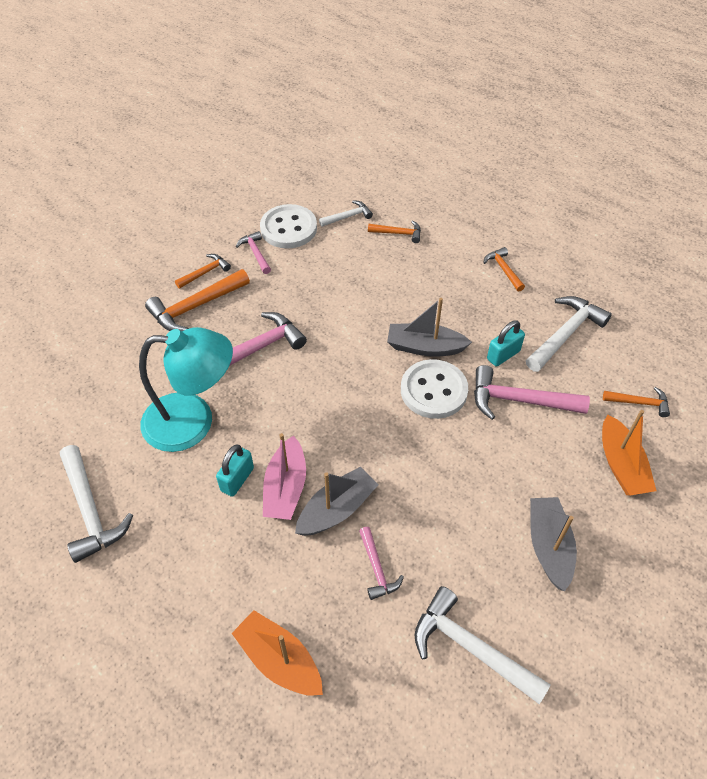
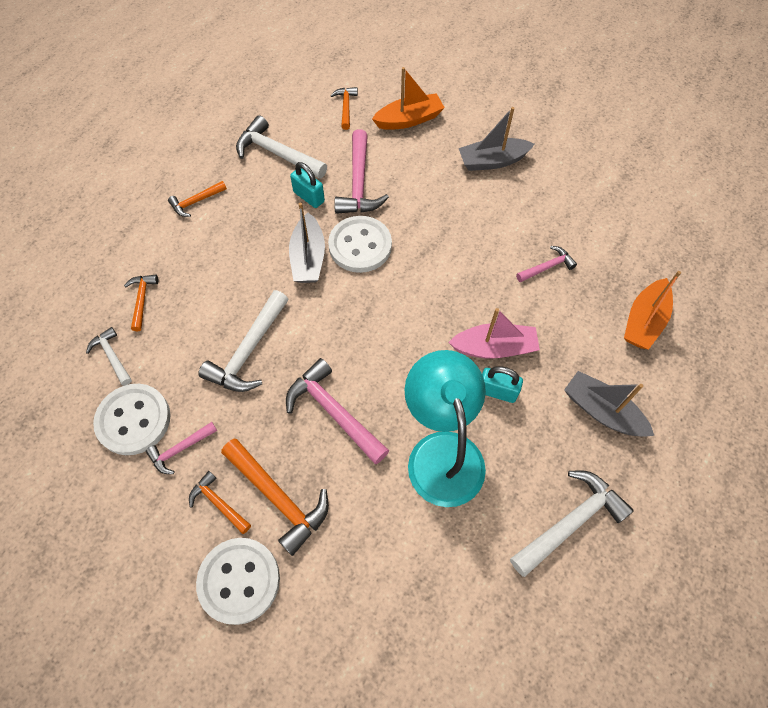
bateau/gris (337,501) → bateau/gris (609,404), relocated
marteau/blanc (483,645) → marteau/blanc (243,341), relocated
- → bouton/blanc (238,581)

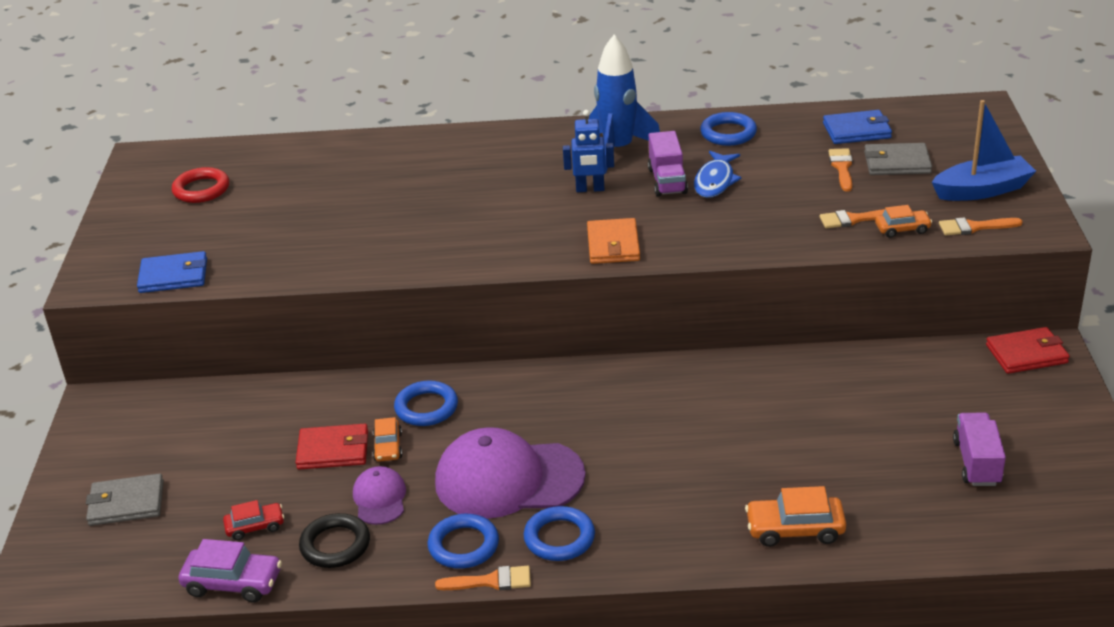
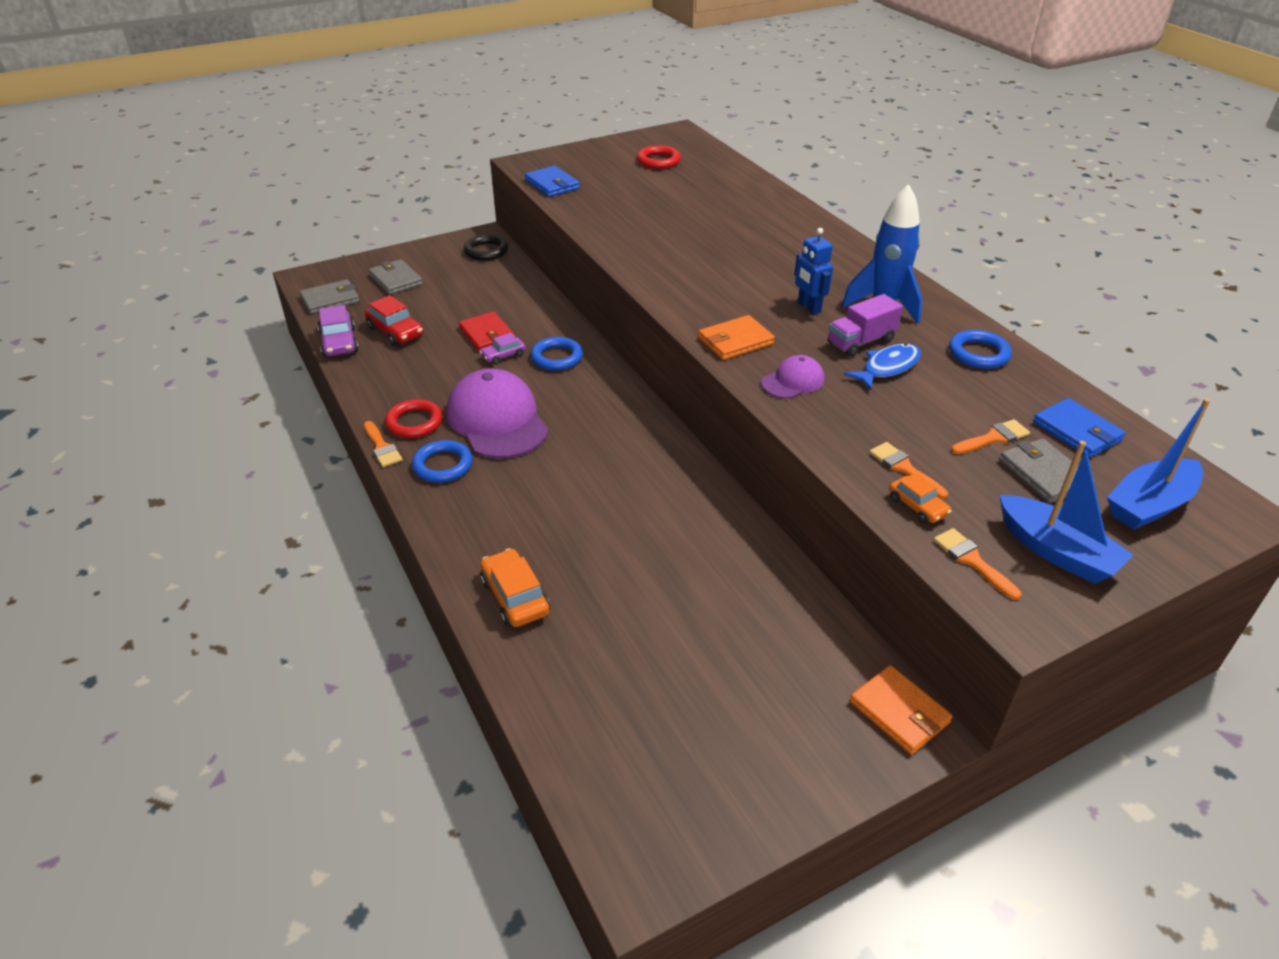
poisson/bleu (718,174) → poisson/bleu (882,366), 150 degrees clockwise
portefeuille/rouge (1028,350) → portefeuille/orange (901,710)
camion/violet (979,449) → -
voiture/orange (387,439) → voiture/violet (503,349)
casquette/violet (379,495) → casquette/violet (792,377), relocated
voiture/rouge (253,520) → voiture/rouge (394,320), x1.59
anneau/noir (334,540) → anneau/noir (486,248), relocated
anneau/bleu (463,541) → anneau/rouge (414,418)
- → portefeuille/gris (329,296)
- → bateau/bleu (1158,464)

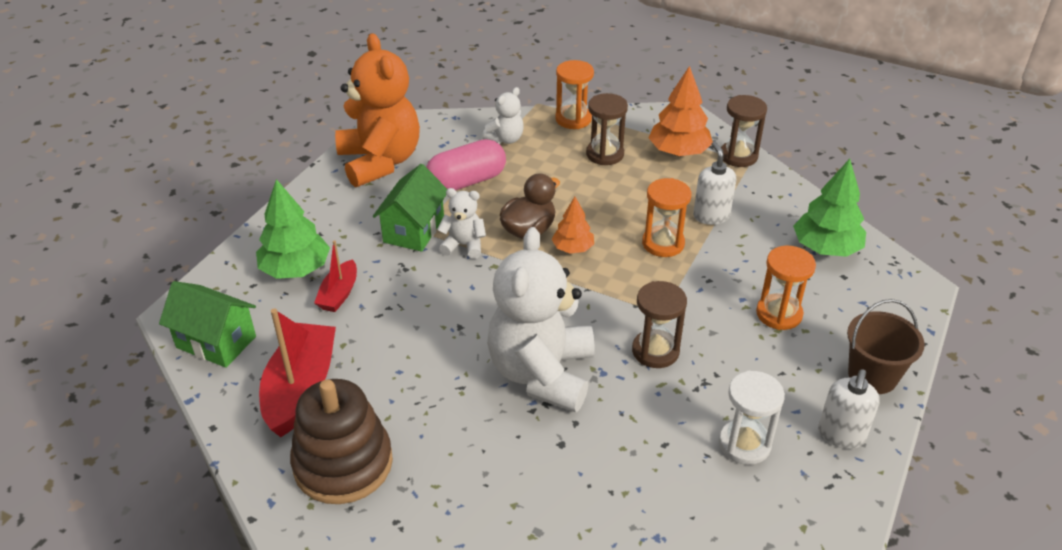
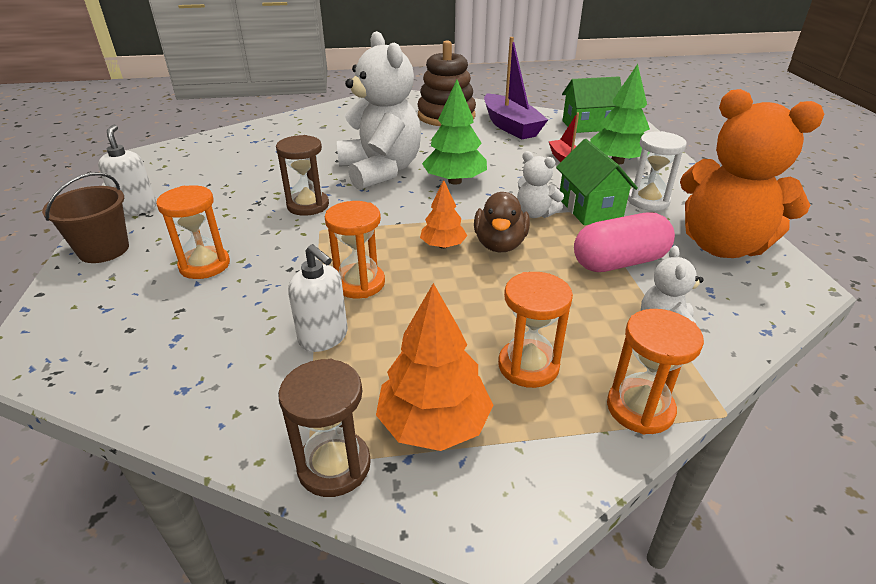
sablier/marron (607,129) → sablier/orange (535,330)
gélule/rose (466,164) → gélule/rose (624,242), 45 degrees clockwise
arbre/vert (829,208) → arbre/vert (454,132), relocated
ours en peluche/blanc (461,223) → ours en peluche/blanc (540,184), 60 degrees clockwise
bateau/rouge (297,373) → bateau/violet (516,88)
sablier/blanc (752,418) → sablier/blanc (657,171), relocated

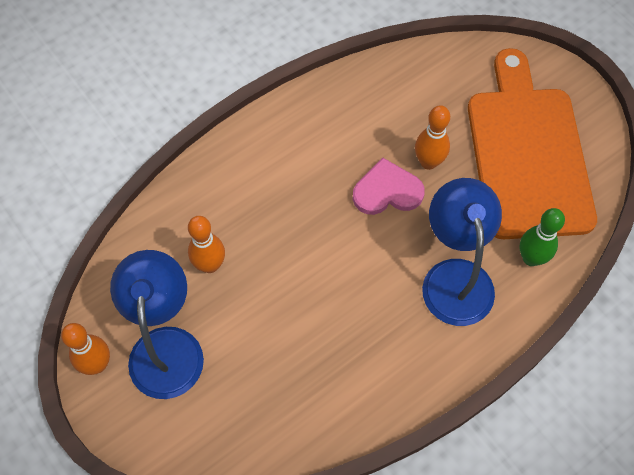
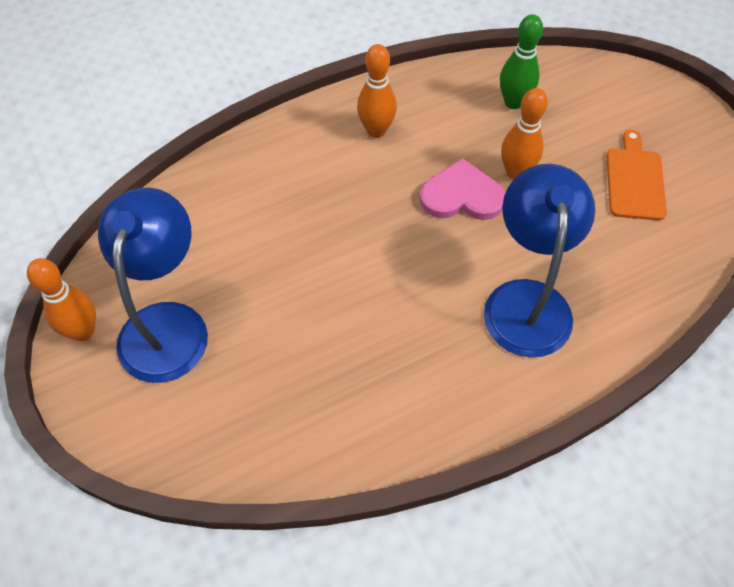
planche à découper/orange (532,143) → planche à découper/orange (636,175), x0.43
quille/vert (542,237) → quille/vert (521,61), relocated
quille/orange (206,244) → quille/orange (377,91), relocated

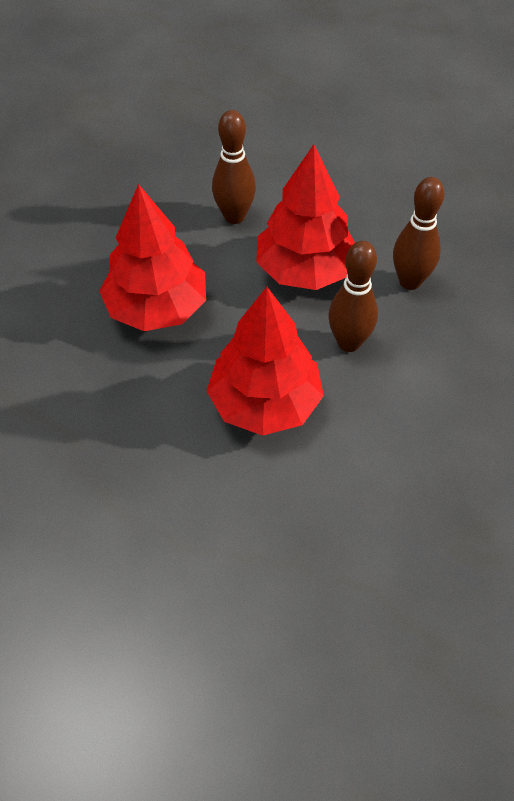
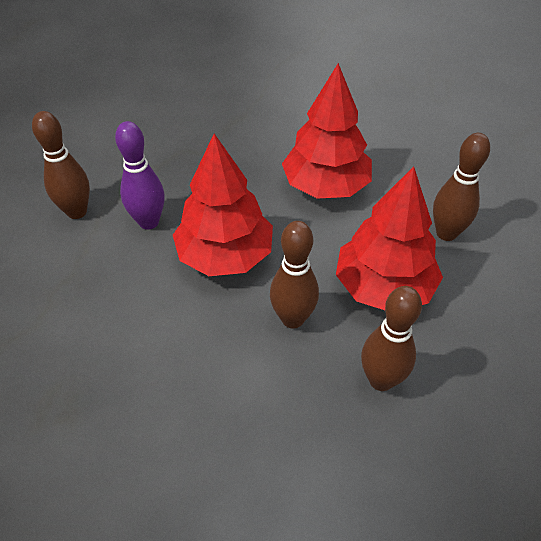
- → quille/marron (61,165)
- → quille/violet (140,175)

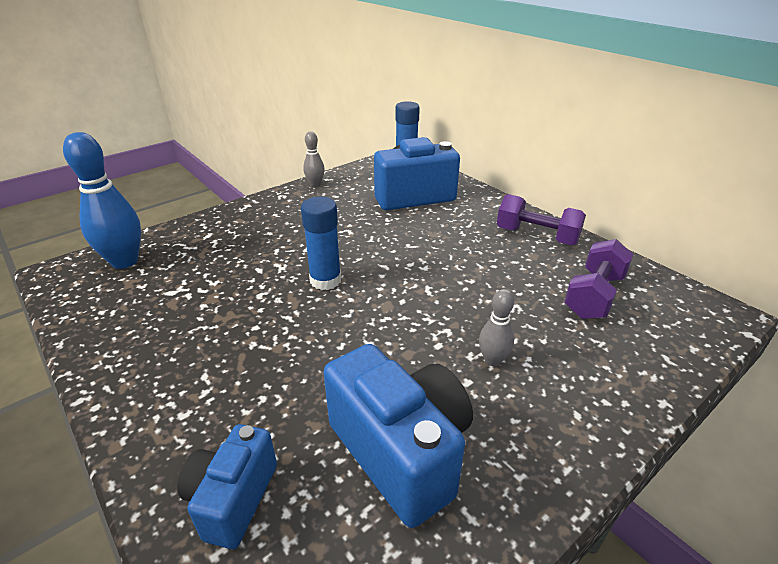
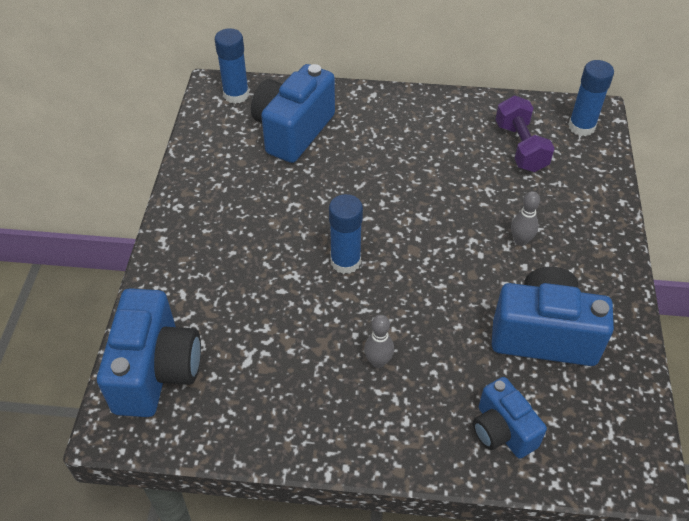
quille/gris (314,159) → quille/gris (379,341), relocated
quille/bleu (102,200) → appareil photo/bleu (149,352)
haltère/violet (541,219) → -
- → bâton de colle/bleu (591,98)

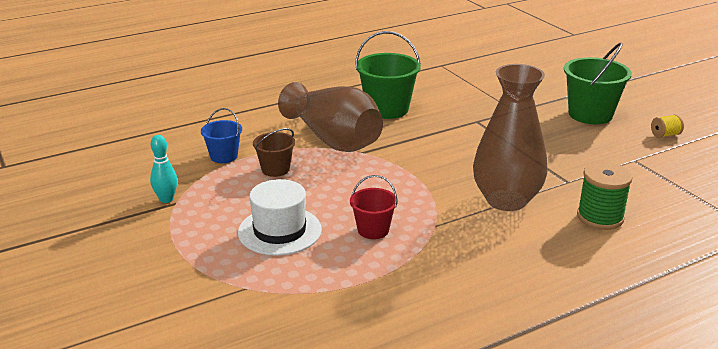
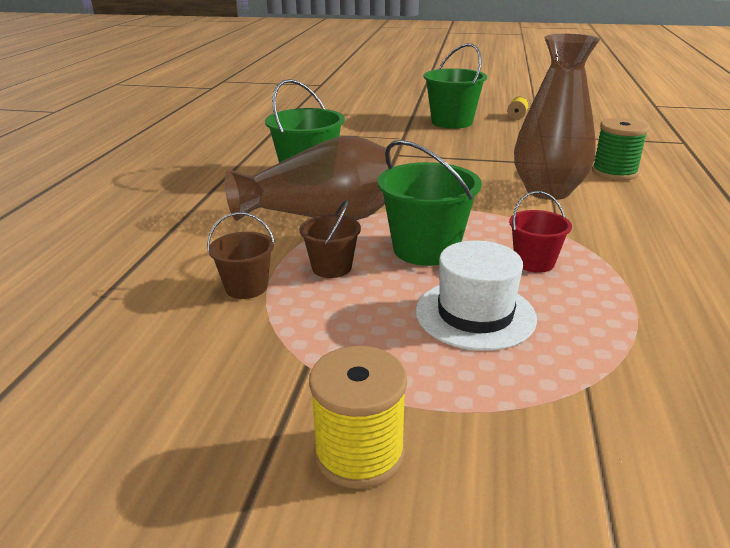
seau/bleu (221,135) → seau/marron (241,255)
quille/turquoise (163,169) → -
- → seau/vert (429,203)
- → bobine/jaune (358,417)

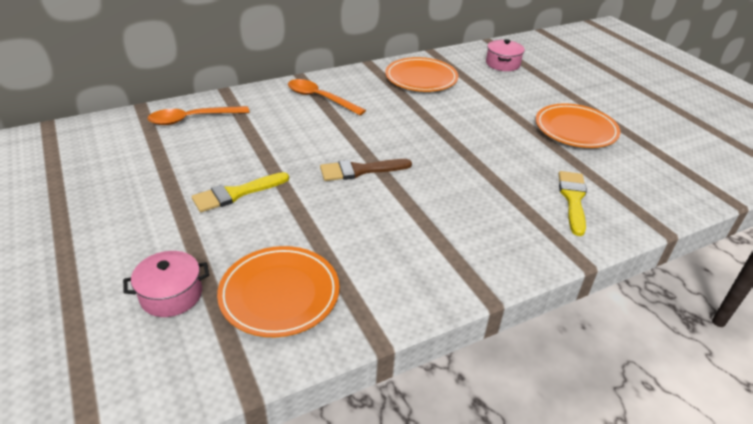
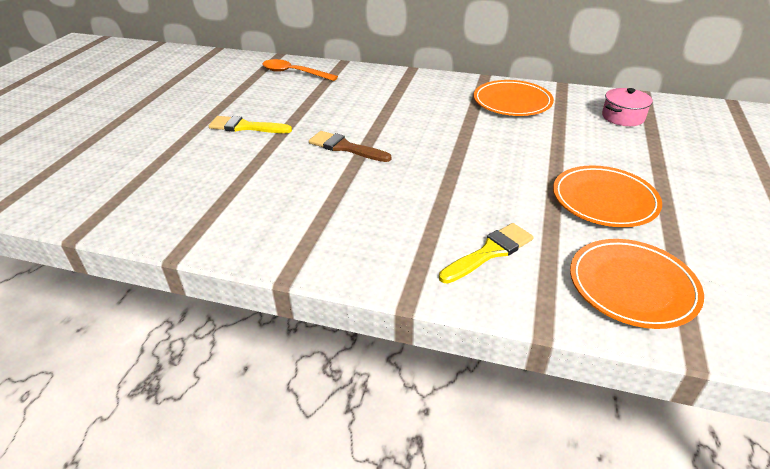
cuillère/orange (327,97) → -
assiette/orange (278,291) → assiette/orange (637,284), relocated
marmite/rose (166,284) → -

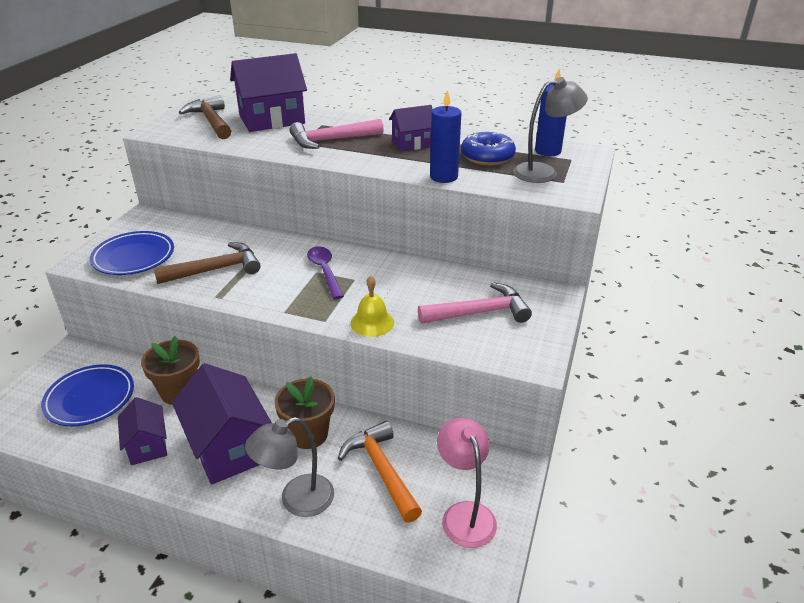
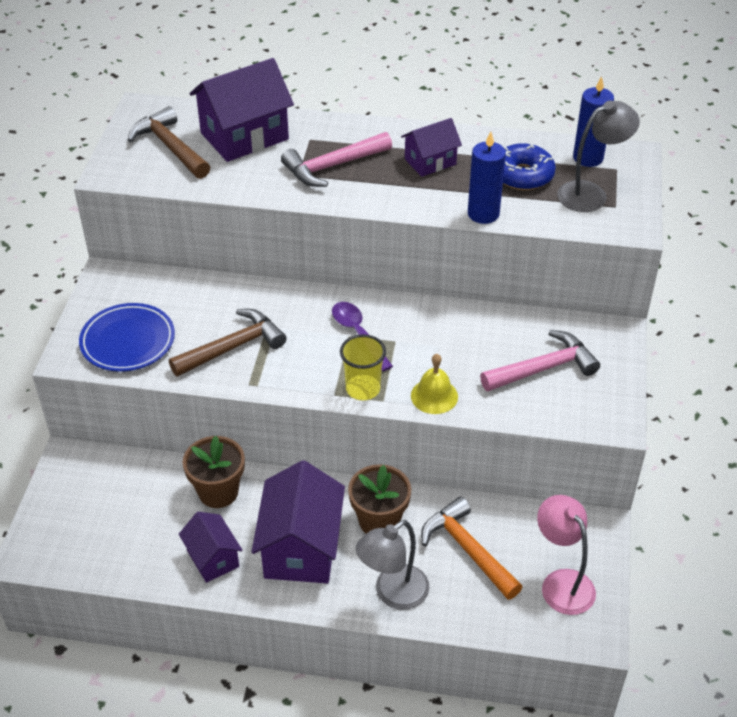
maison/violet (222,424) → maison/violet (298,521), 45 degrees clockwise
assiette/bleu (87,395) → -
- → gobelet/jaune (363,367)

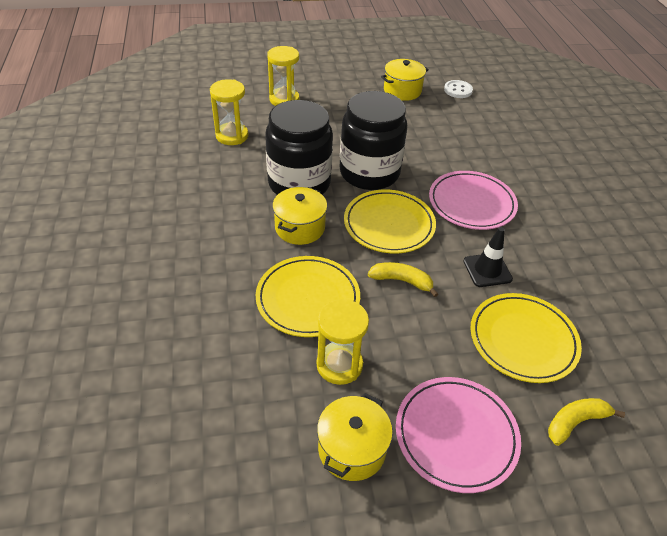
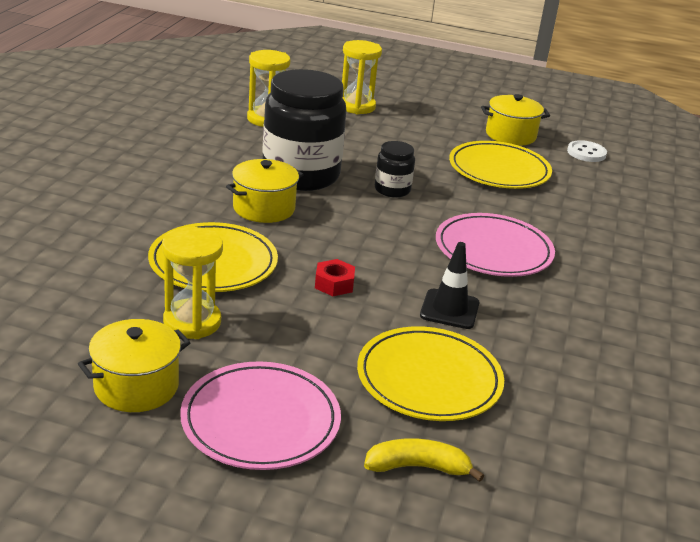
bocal/noir (373,140) → bocal/noir (395,169), x0.47
assiette/jaune (390,221) → assiette/jaune (500,165), relocated
banane/jaune (403,279) → écrou/rouge (335,277)

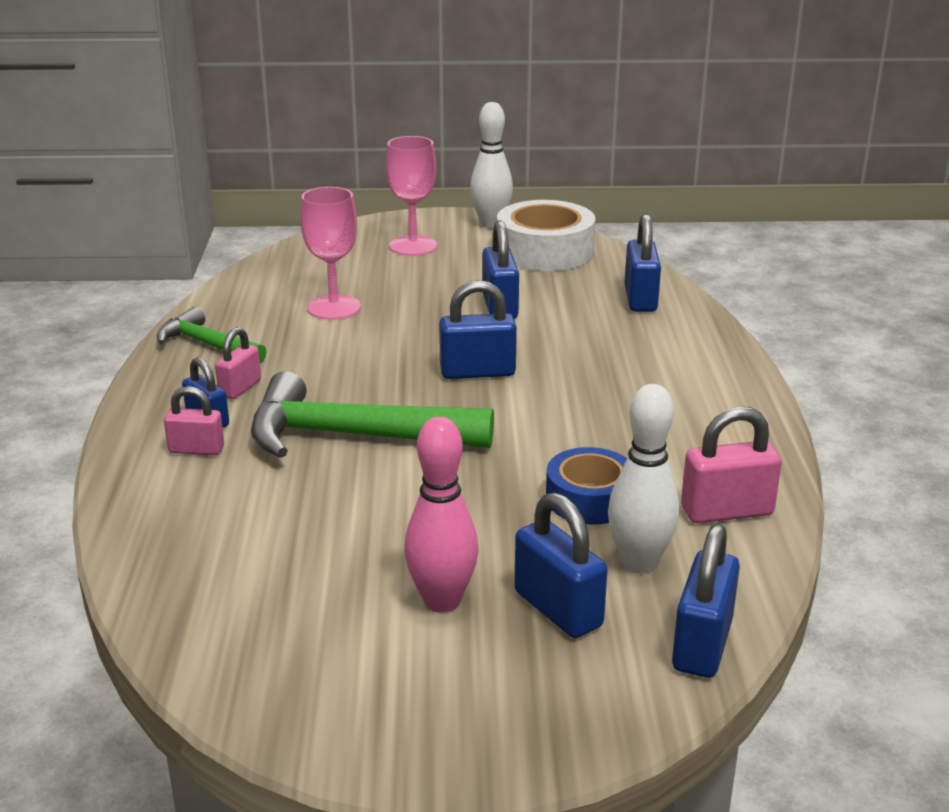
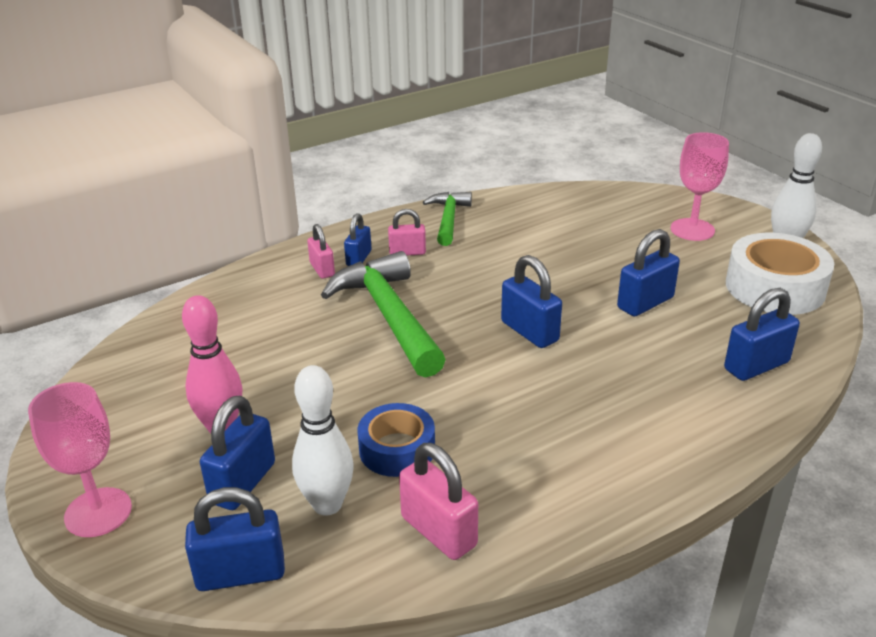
verre à pied/rose (330,253) → verre à pied/rose (80,459), relocated

